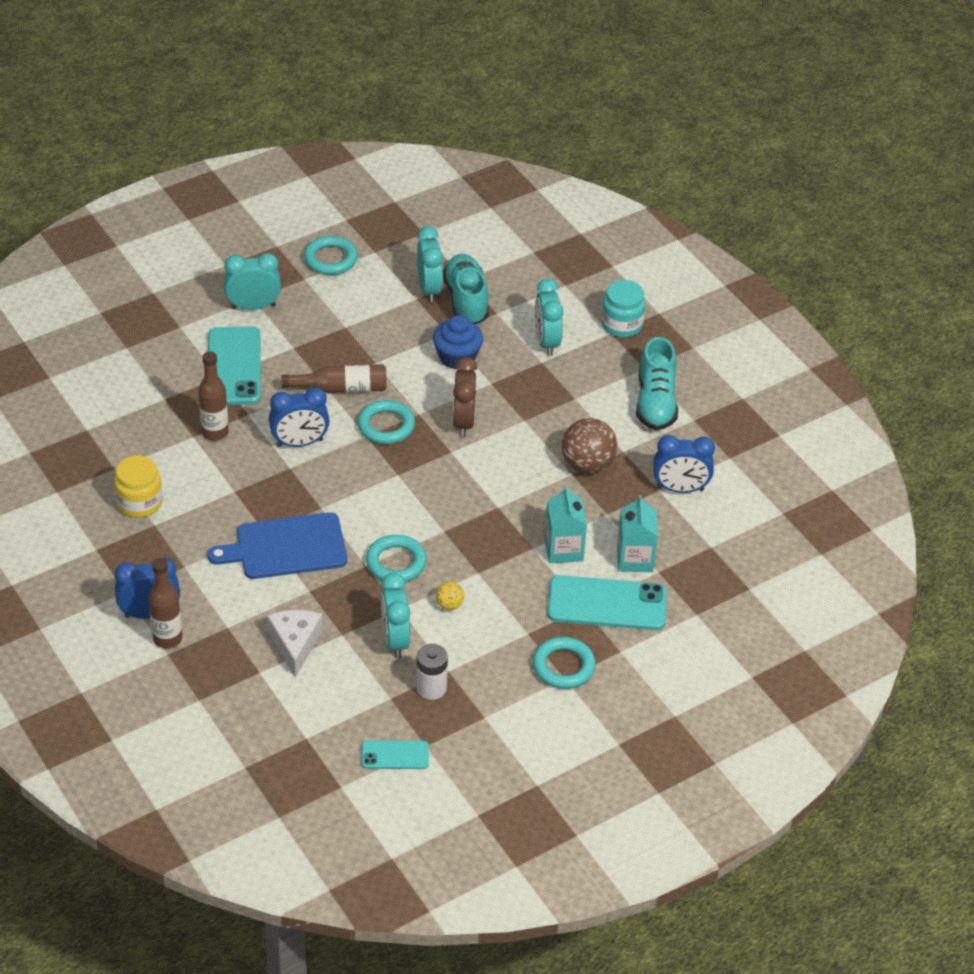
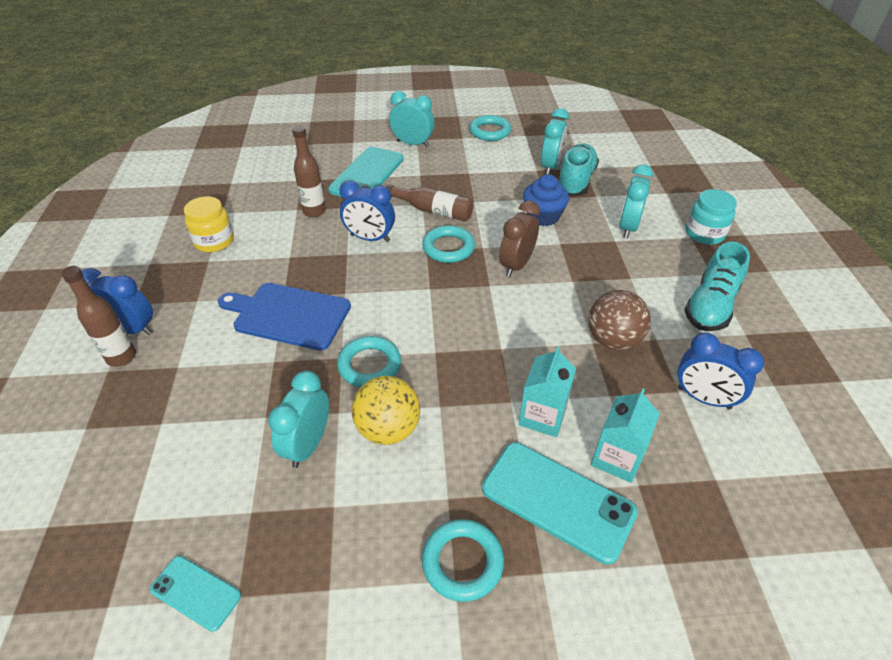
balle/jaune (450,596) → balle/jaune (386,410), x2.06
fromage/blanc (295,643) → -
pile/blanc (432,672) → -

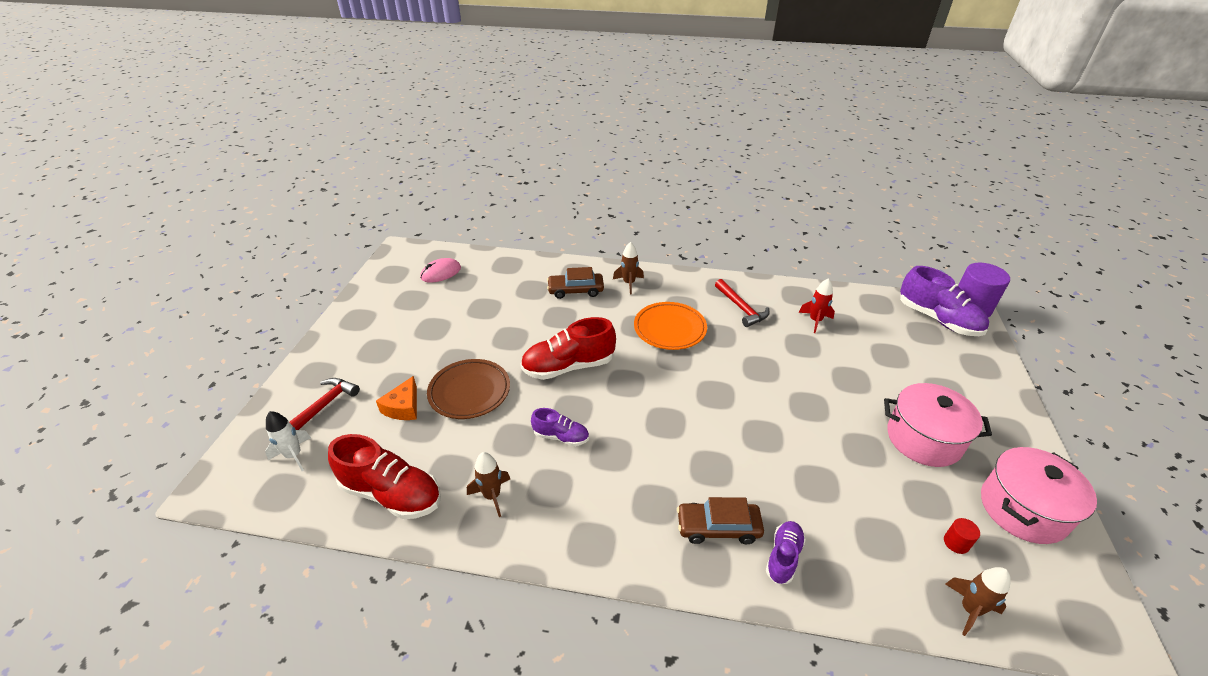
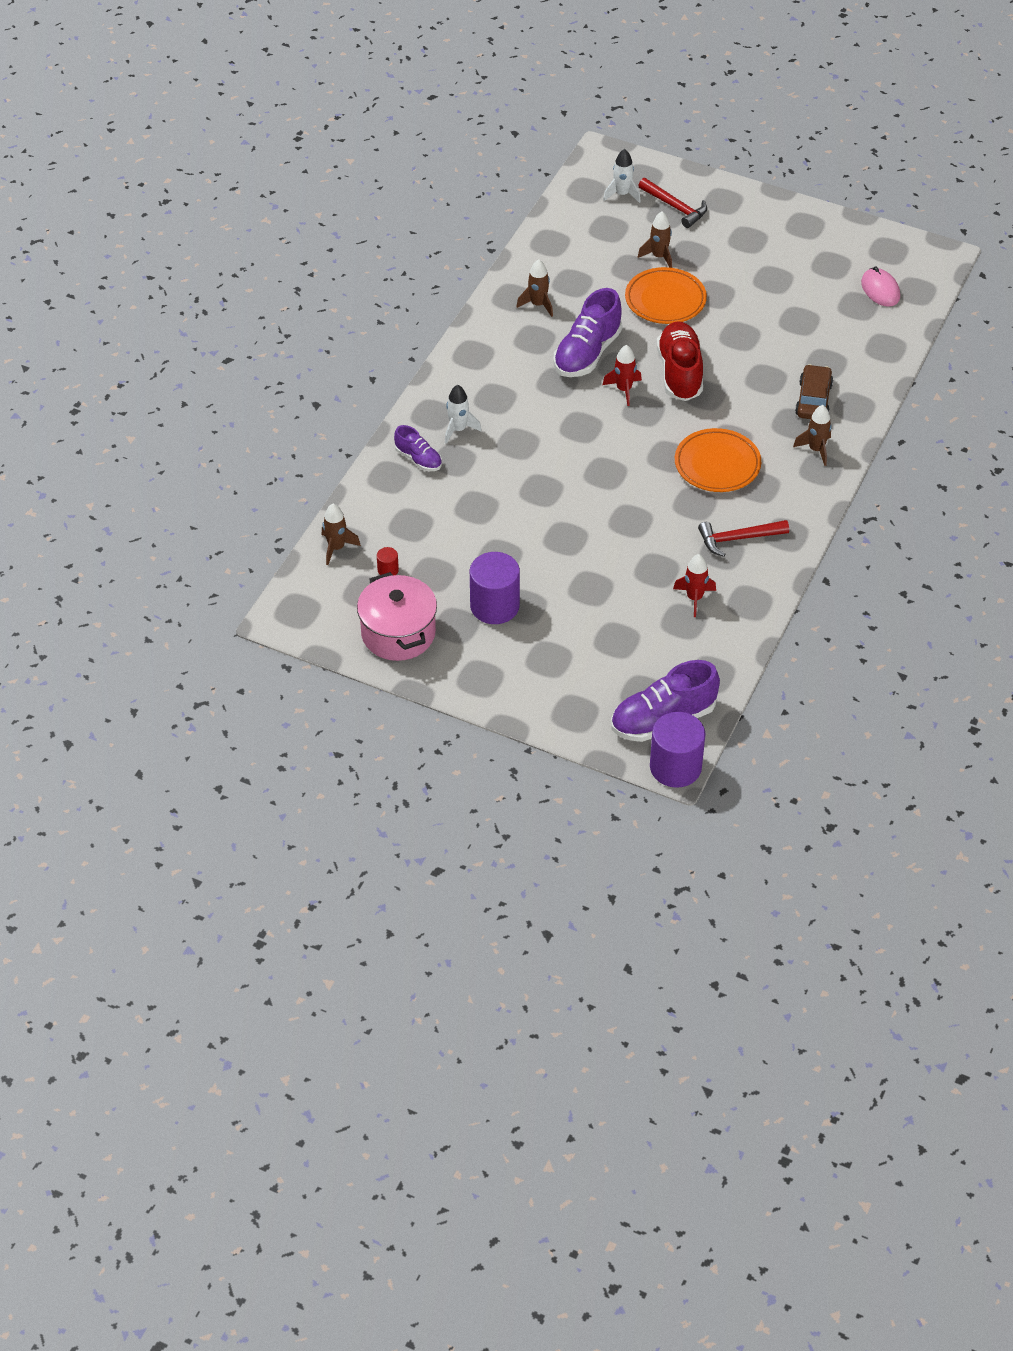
assiette/marron (468,389) → assiette/orange (666,295)
fromage/orange (396,398) → fusée/marron (655,239)
marmite/rose (938,425) → cylindre/violet (495,588)
chaussure/violet (560,427) → chaussure/violet (587,332), x1.82
chaussure/rouge (384,476) → -
voiture/marron (720,520) → fusée/blanc (463,414)
- → fusée/rouge (622,375)

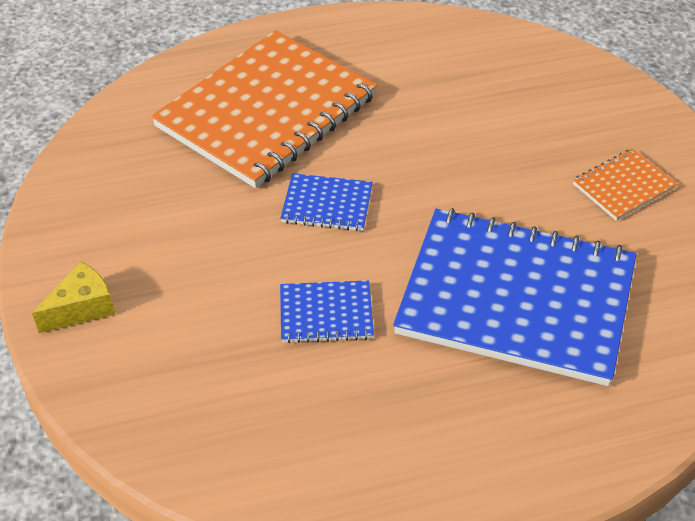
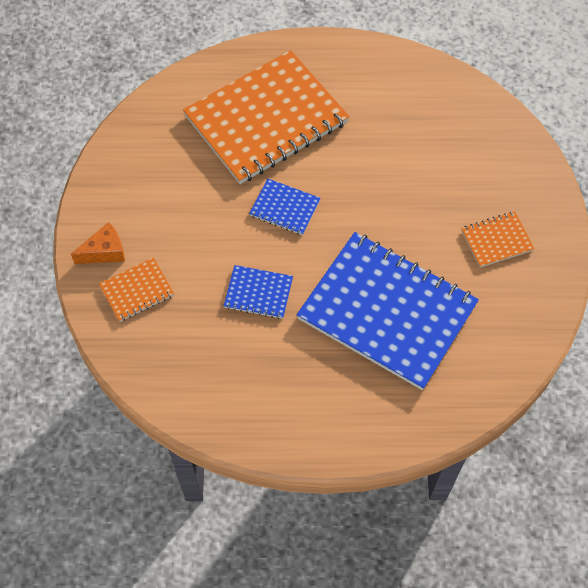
fromage/jaune (73,297) → fromage/orange (98,243)
- → carnet/orange (136,290)

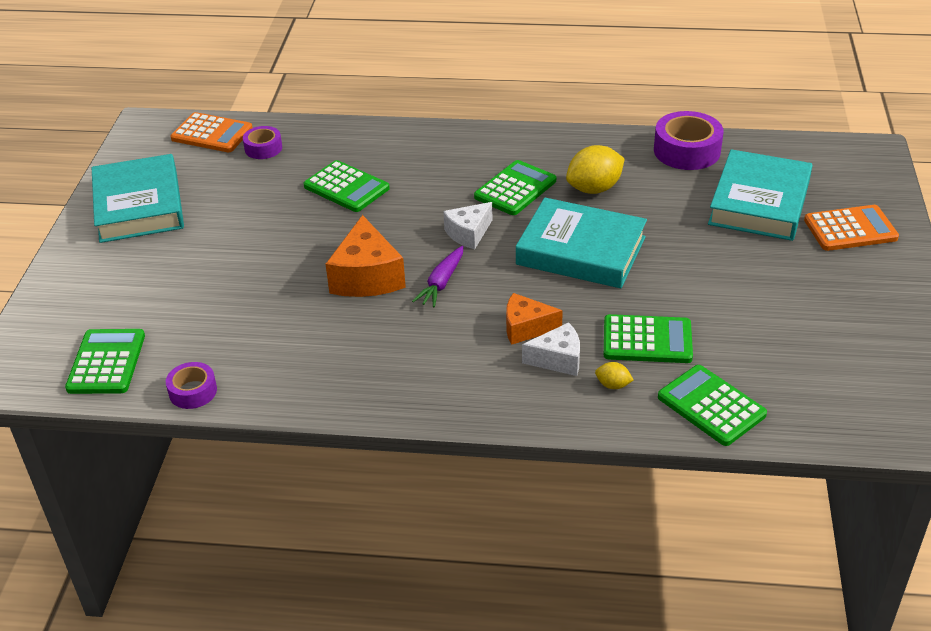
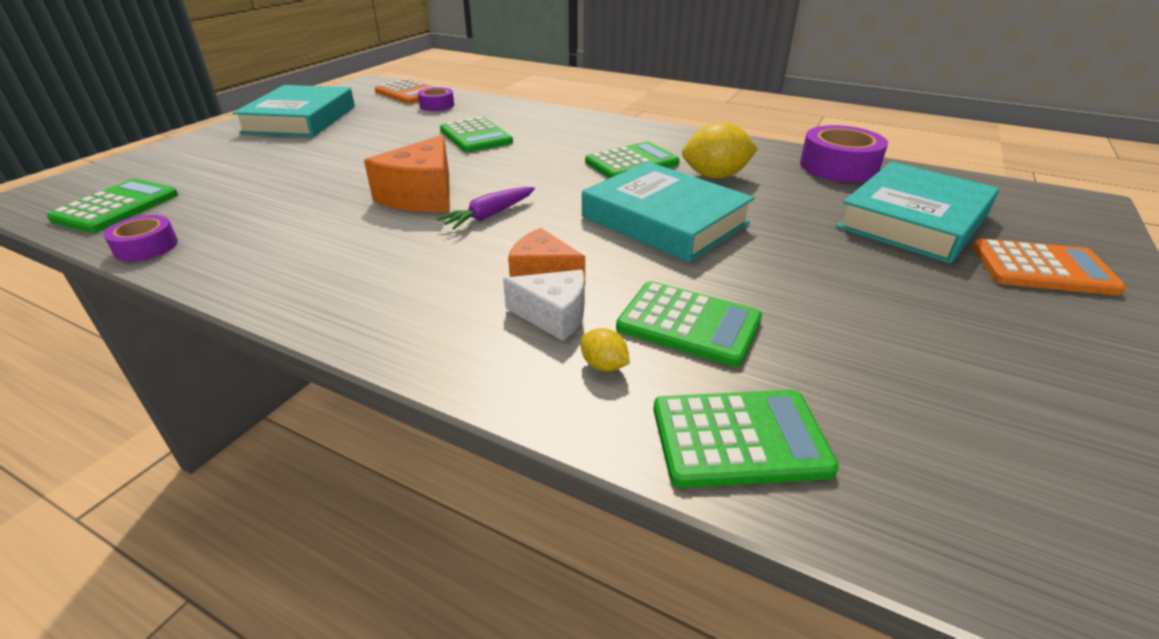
fromage/blanc (467,225) → -
calculatrice/vert (712,405) → calculatrice/vert (746,439), 105 degrees clockwise

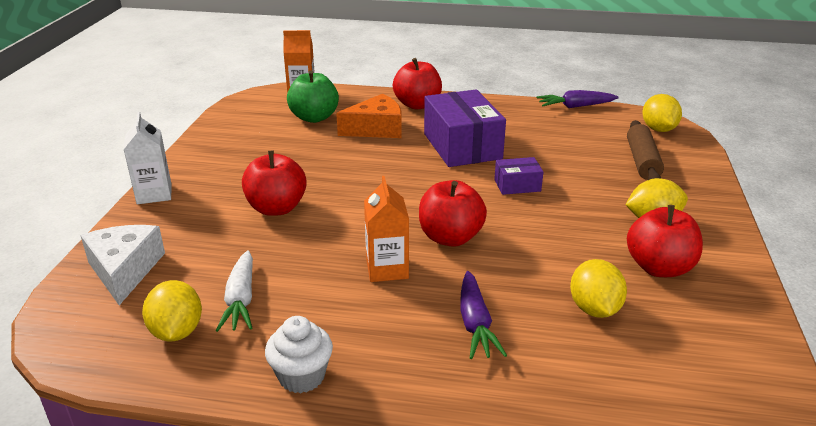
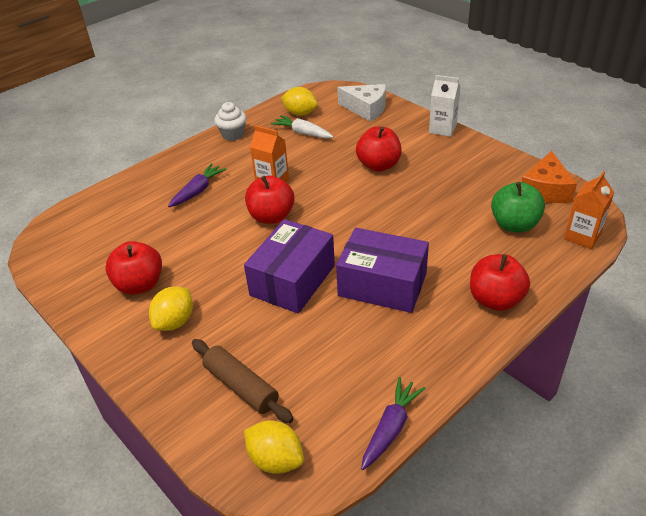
fromage/orange (369,116) → fromage/orange (549,177), relocated
boîte/violet (518,176) → boîte/violet (289,266), x2.05
citron/jaune (598,288) → -
carotte/violet (483,315) → carotte/violet (197,185), 90 degrees clockwise

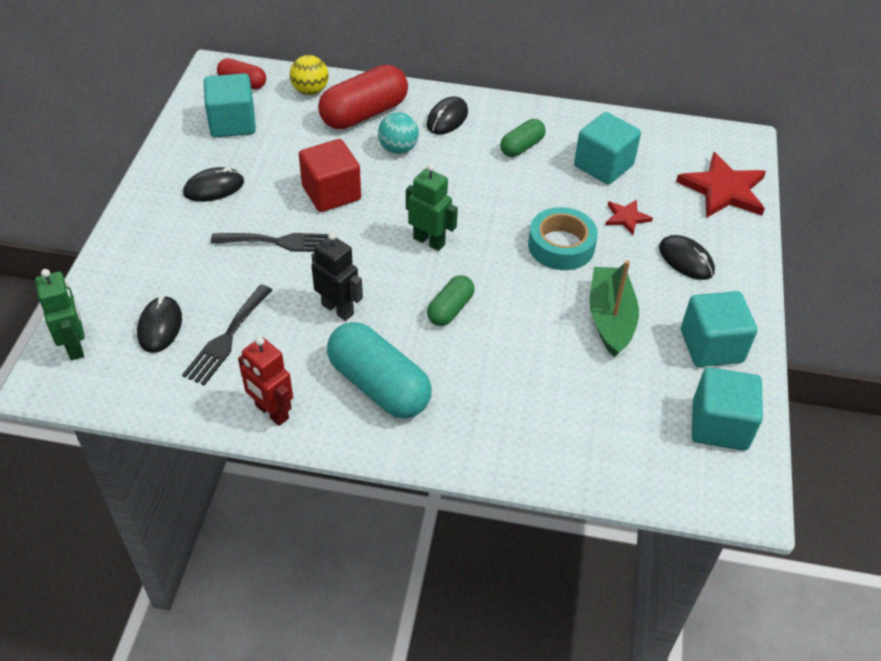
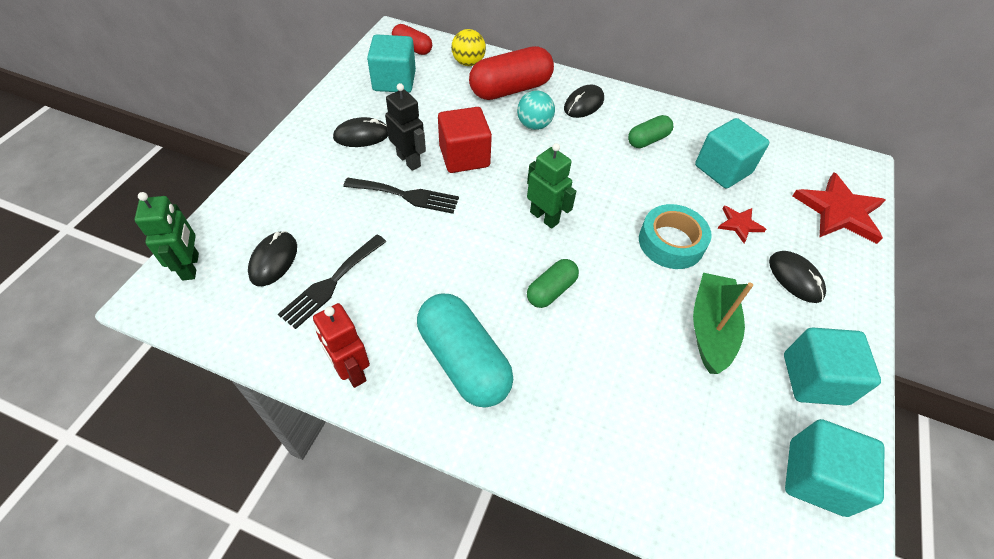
robot/noir (337,276) → robot/noir (405,127), relocated

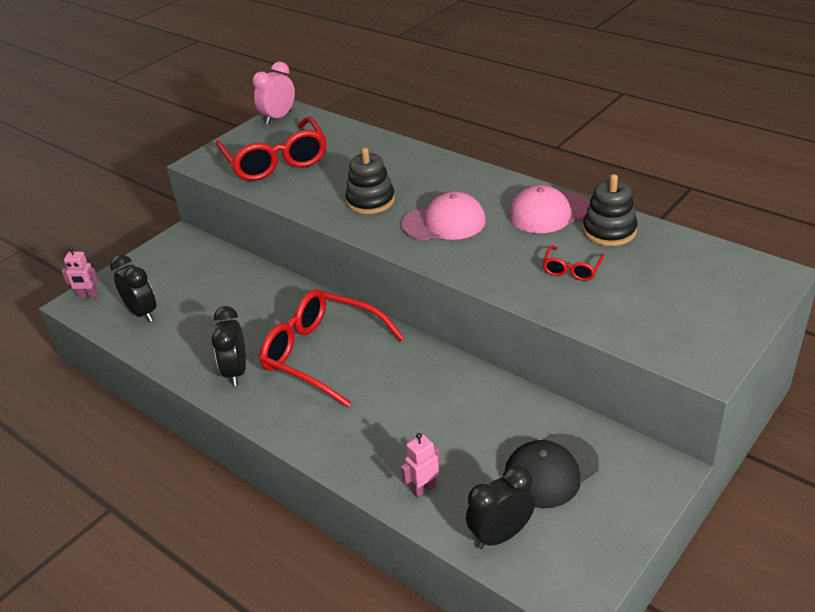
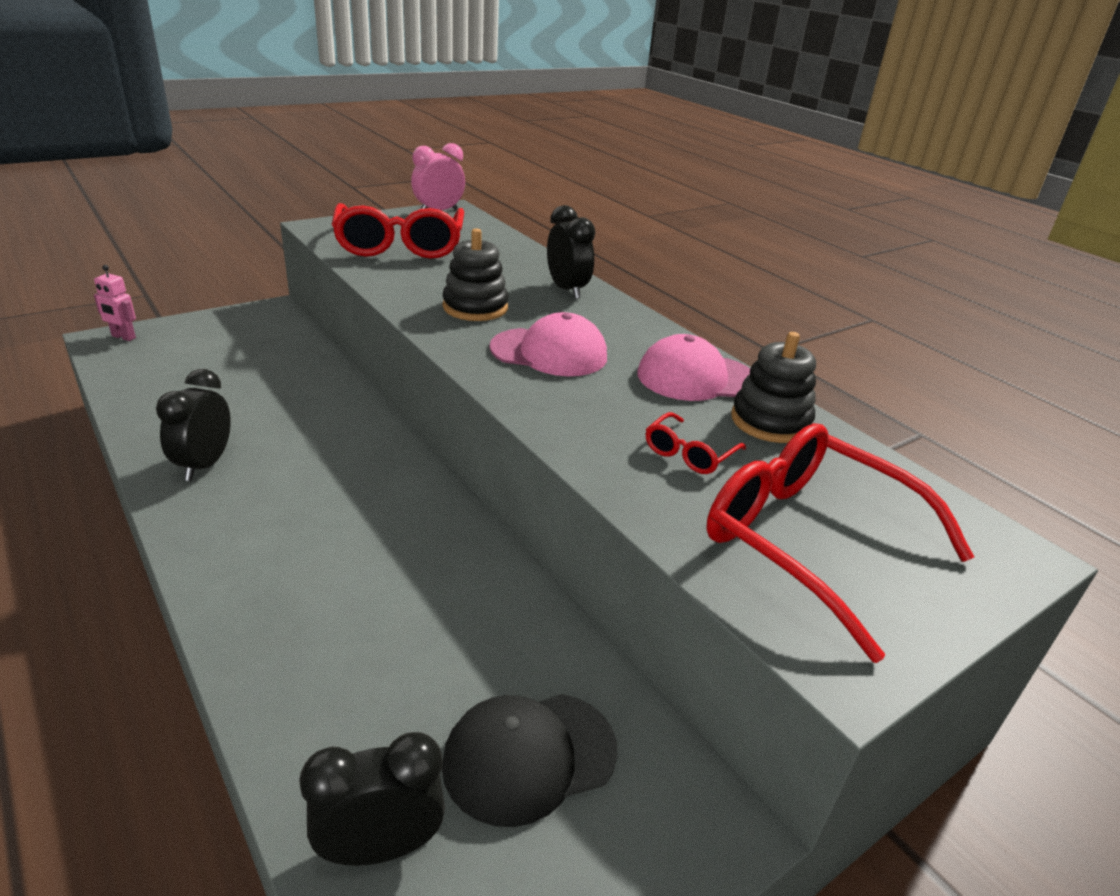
réveil/noir (133,288) → réveil/noir (571,252), relocated
lunettes/rouge (332,348) → lunettes/rouge (840,543), relocated
robot/rose (420,465) → -

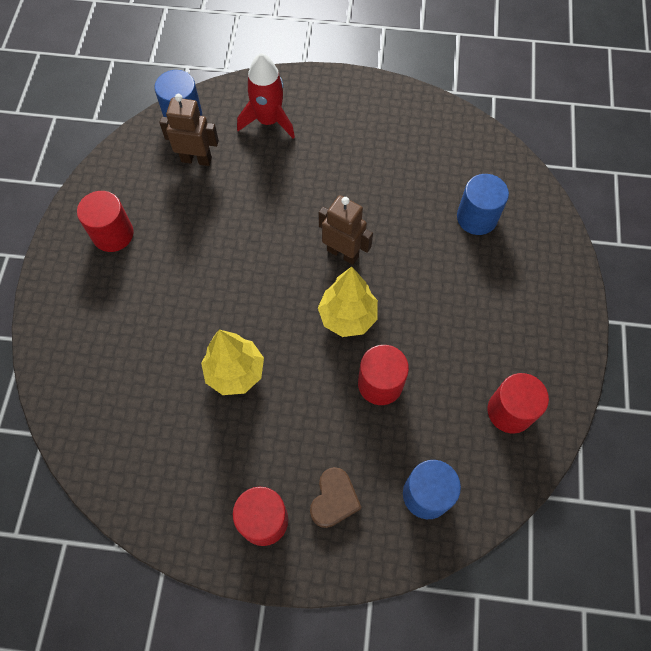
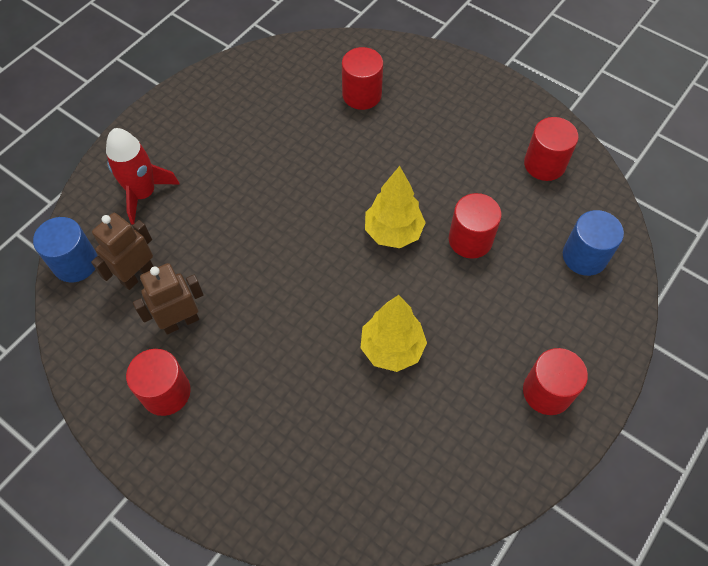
cylindre/bleu (483,204) → cylindre/rouge (362,78)
robot/marron (345,230) → robot/marron (168,299), relocated
cœur/marron (335,497) → -

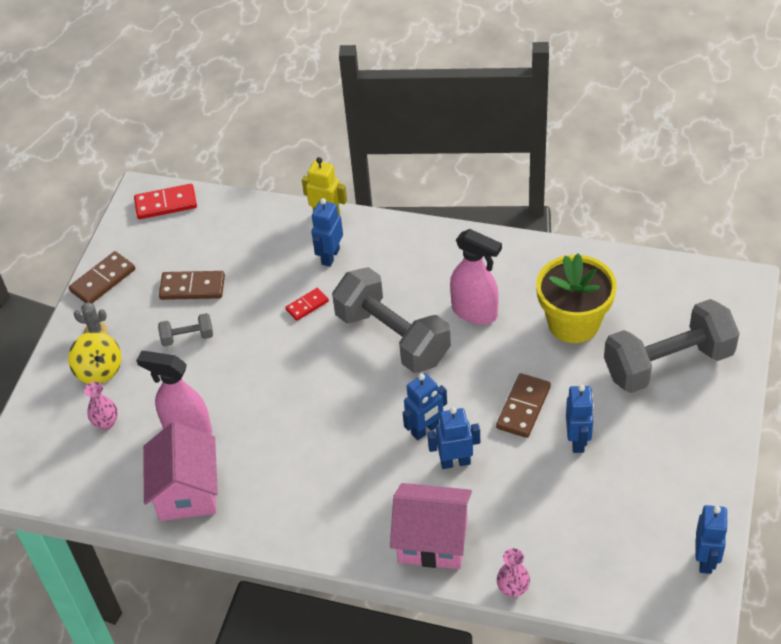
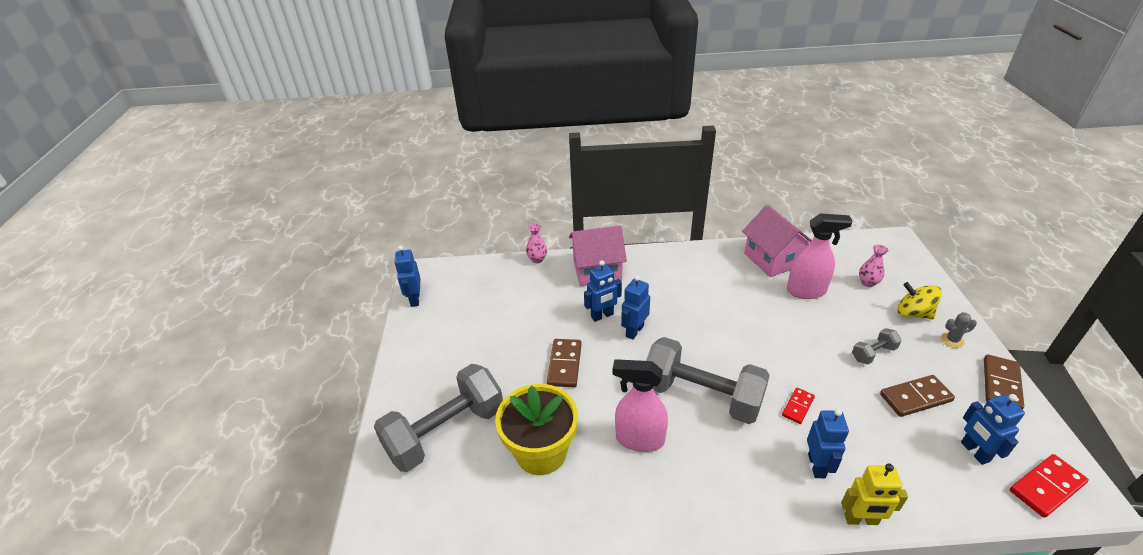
robot/bleu (580,419) → robot/bleu (993,429), relocated

